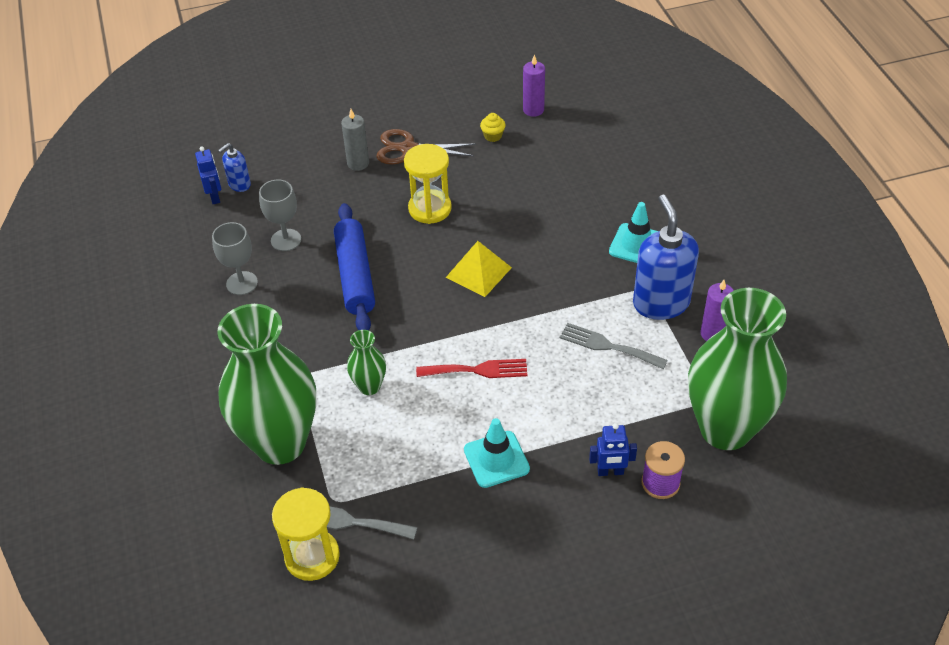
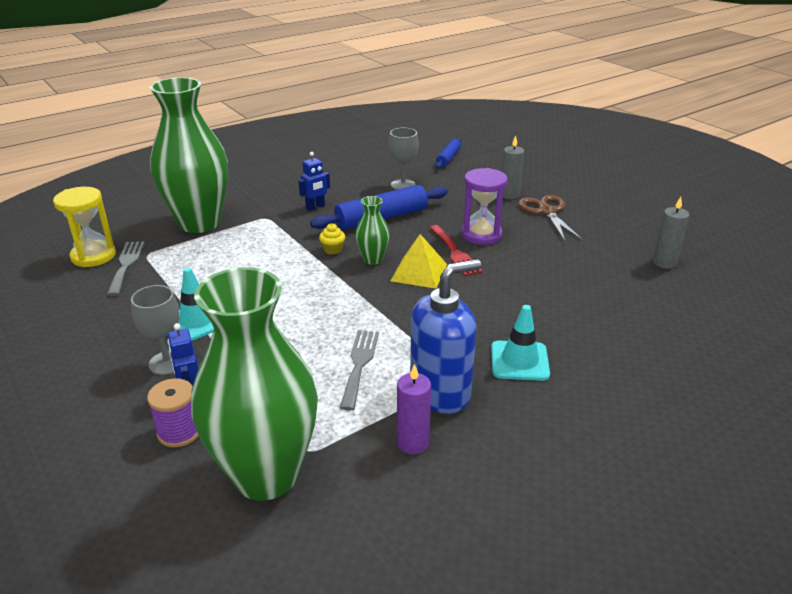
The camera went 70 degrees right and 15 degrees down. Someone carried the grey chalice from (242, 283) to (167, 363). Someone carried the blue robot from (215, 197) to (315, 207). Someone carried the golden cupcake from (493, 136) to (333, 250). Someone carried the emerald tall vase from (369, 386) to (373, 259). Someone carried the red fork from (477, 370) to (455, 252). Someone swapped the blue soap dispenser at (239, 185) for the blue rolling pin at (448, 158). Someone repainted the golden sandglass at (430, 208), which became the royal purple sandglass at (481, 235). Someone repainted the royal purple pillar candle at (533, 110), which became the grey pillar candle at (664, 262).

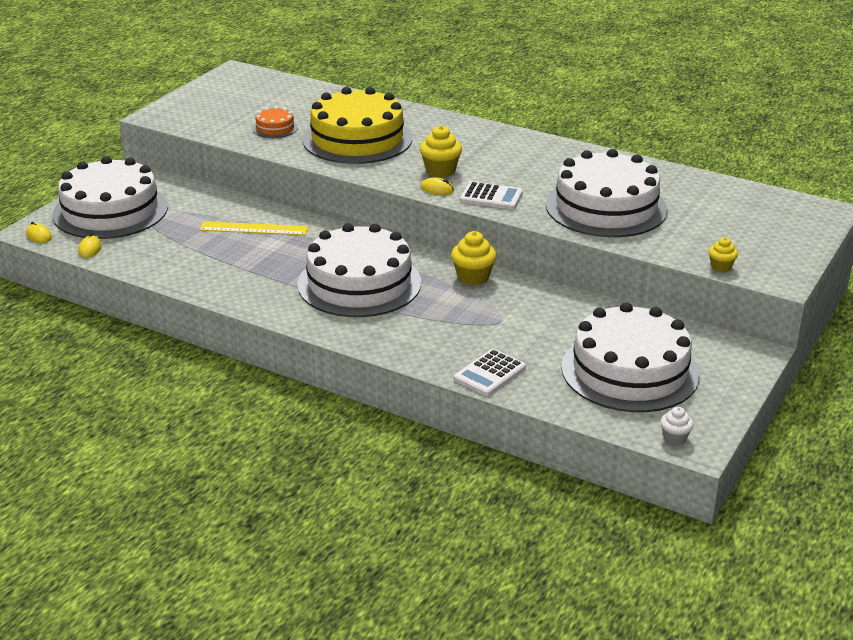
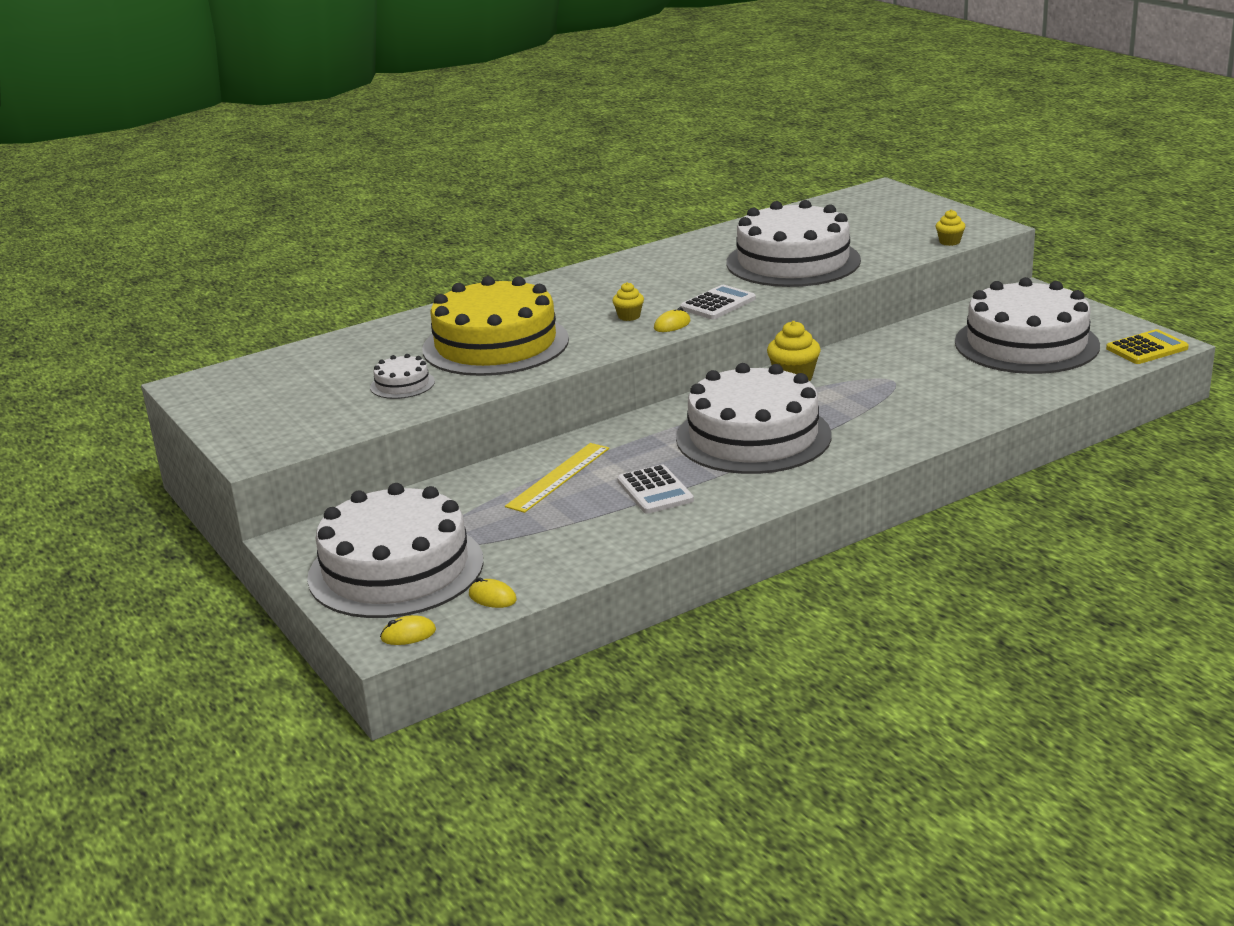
The camera went 60 degrees left and 5 degrees down. Someone repainted the bright orange cake at (275, 128), which became the pure white cake at (402, 384). Someone scaled the golden cupcake at (440, 170) by 0.60. Someone carried the pure white pocket calculator from (489, 373) to (654, 491). Someone swapped the pure white cupcake at (674, 438) for the golden pocket calculator at (1147, 348).

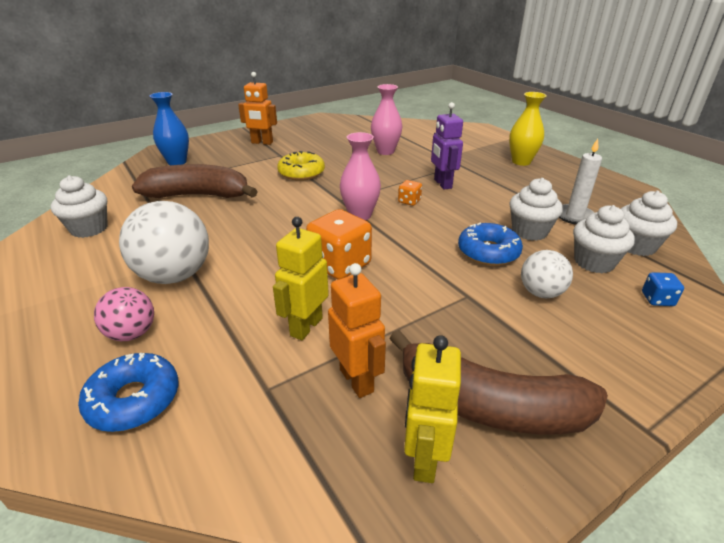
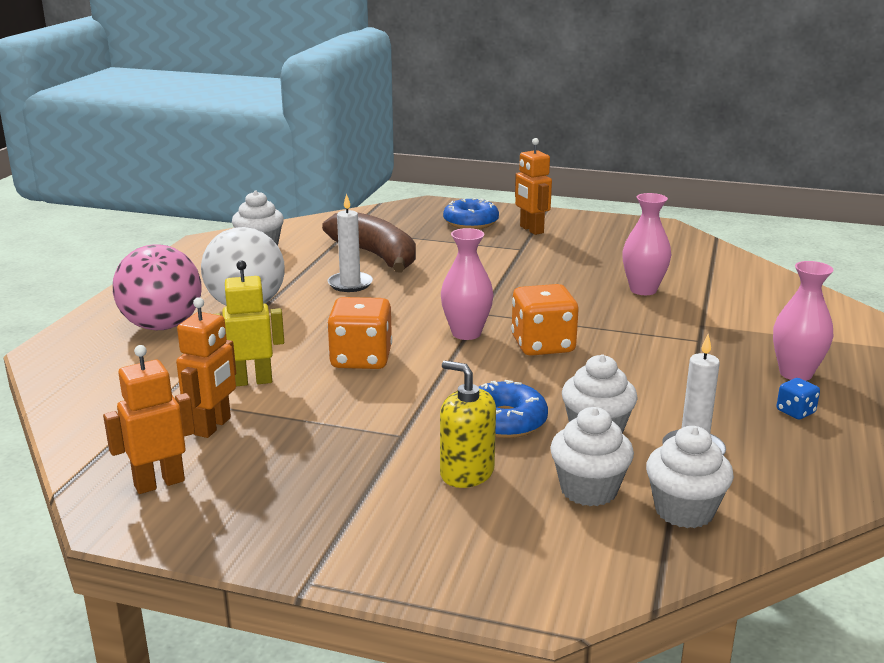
The camera went 50 degrees right and 10 degrees down. Someone repainted the golden robot at (424, 459), which became the bright orange robot at (159, 483). Someone scaled the rose-pink play ball at (132, 333) by 1.76. Someone put down the pure white pillar candle at (350, 284). Someone swapped the pure white play ball at (541, 293) for the golden soap dispenser at (467, 473). Someone carried the blue donut from (134, 400) to (471, 222). Someone scaled the bright orange dice at (409, 201) by 2.09. Someone repainted the golden tall vase at (521, 162), which became the rose-pink tall vase at (795, 373). Someone carried the blue dice from (657, 299) to (795, 412). Someone took away the blue tall vase at (177, 162). Someone took away the golden donut at (301, 173). Someone took away the brown banana fruit at (488, 405). Someone took away the royal purple robot at (442, 184).

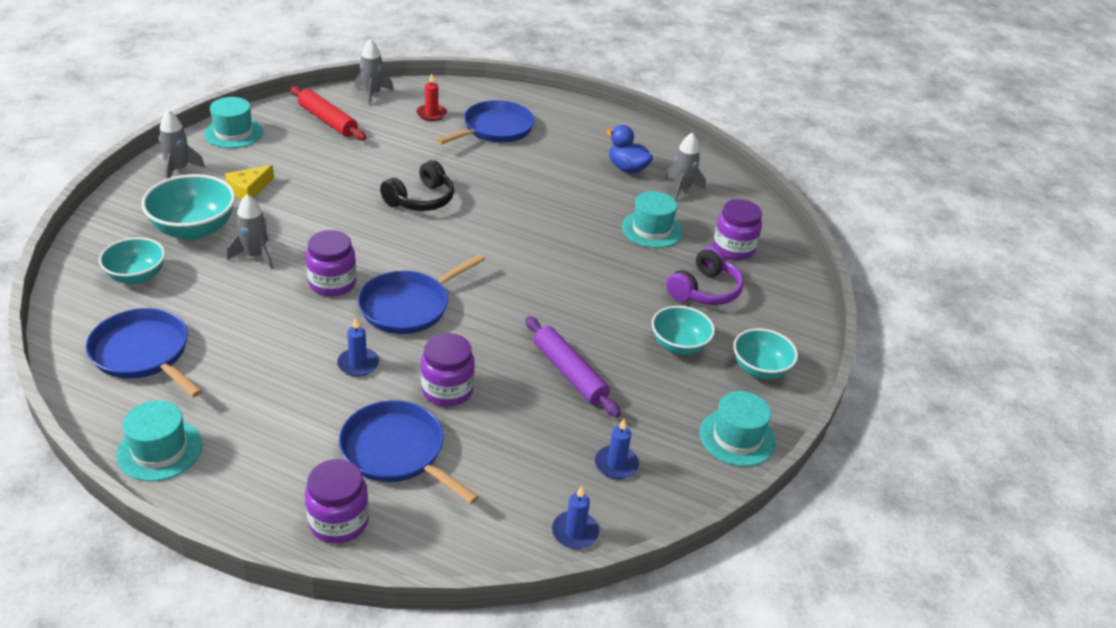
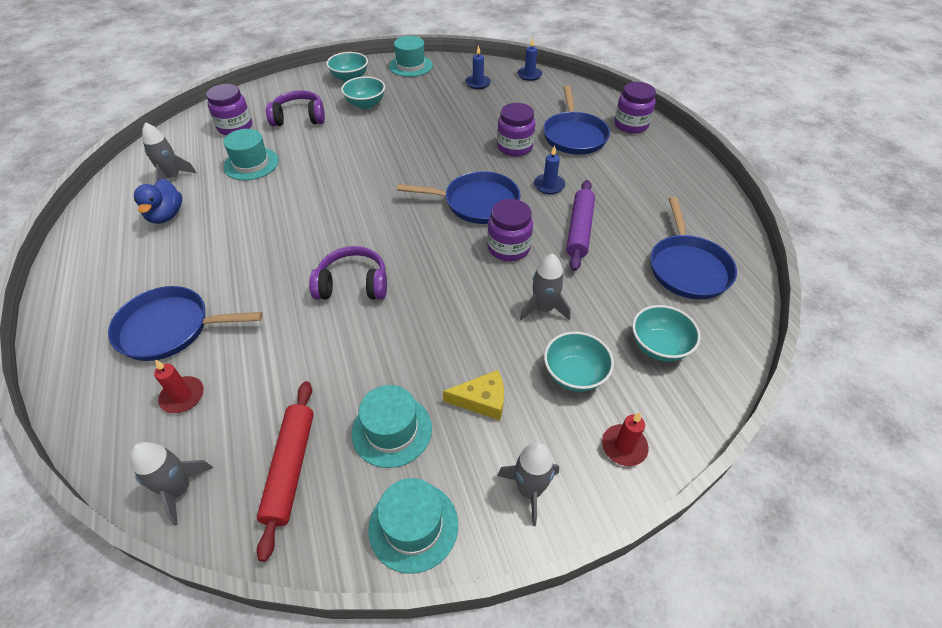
The camera went 130 degrees left and 10 degrees up. Someone repainted the black over-ear headphones at (421, 199), which became the royal purple over-ear headphones at (353, 285). Someone carried the turquoise hat from (160, 450) to (392, 430). Someone scaled the turquoise serving bowl at (194, 229) by 0.66. Someone carried the royal purple rolling pin from (569, 373) to (579, 230). Someone put down the red pillar candle at (624, 446).

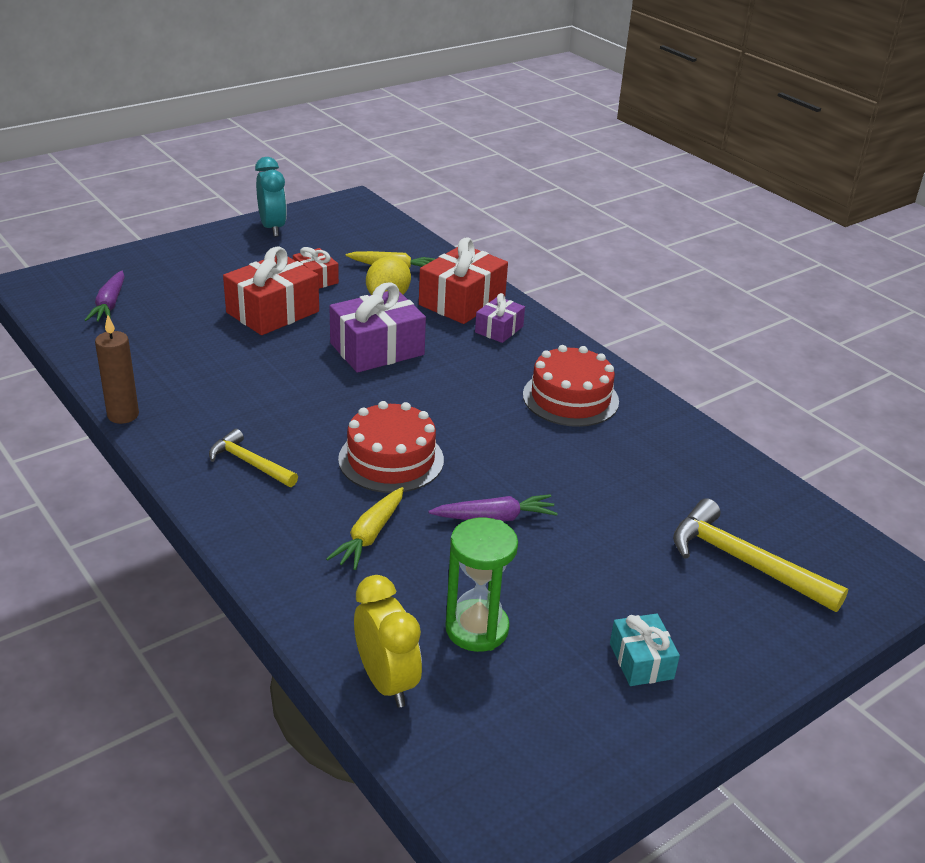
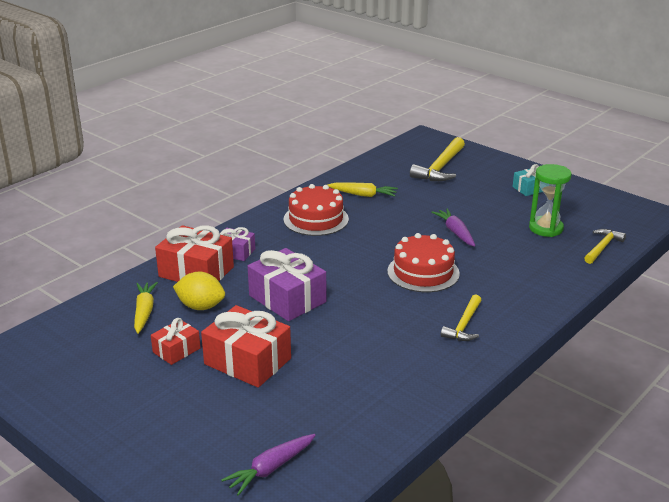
The camera went 100 degrees left and 5 degrees down. Someone rotated the royal purple carrot at (109, 305) by 150 degrees clockwise. Someone carried the golden carrot from (370, 536) to (363, 195). Someone swapped the golden clock at (386, 682) for the golden claw hammer at (602, 247). Someone took away the brown pillar candle at (123, 415). Someone took away the turquoise clock at (272, 228).

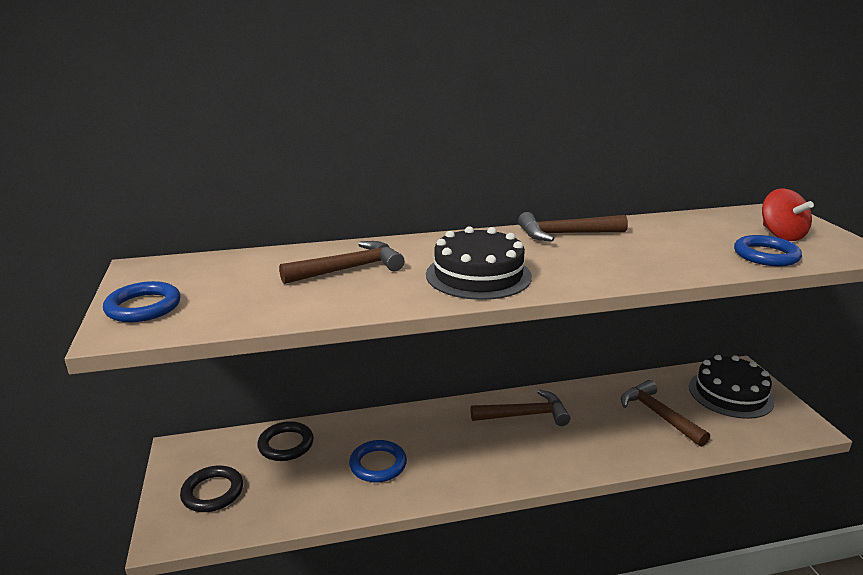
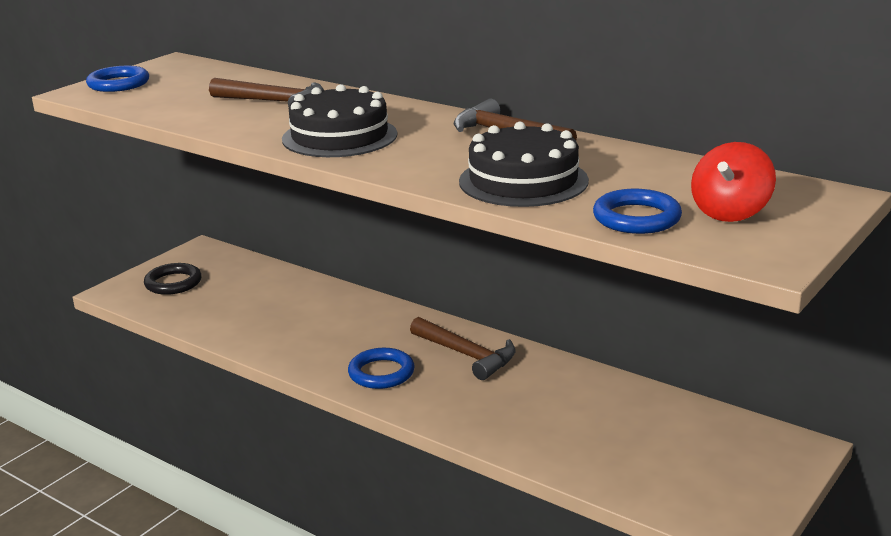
The camera went 50 degrees right and 0 degrees up. Someone carried the blue torus from (378, 464) to (381, 373). Someone carried the black cake from (730, 394) to (523, 181). Someone took away the black torus at (286, 444). Someone took away the brown claw hammer at (658, 415).

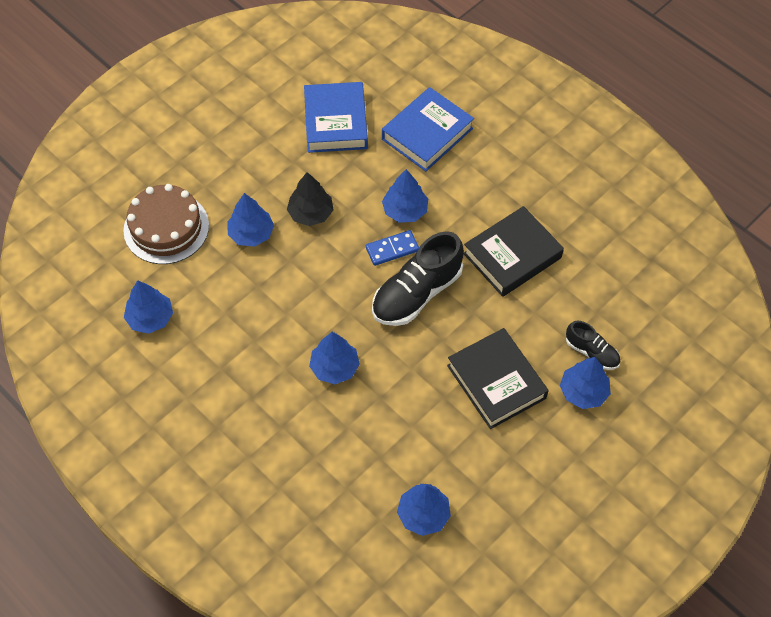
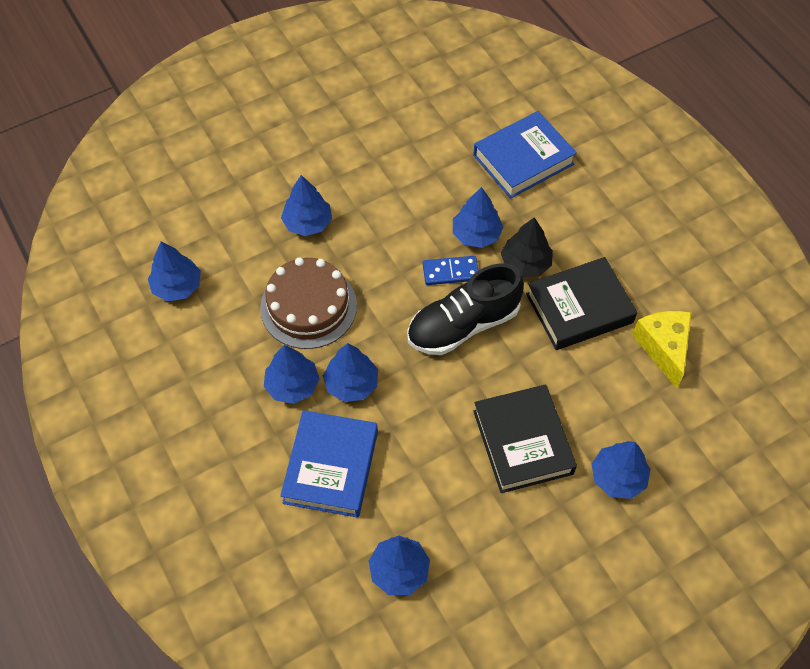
The camera went 15 degrees right and 0 degrees up. Someone carried the brown cake from (166, 228) to (308, 306). Someone put down the blue tree at (292, 385). Someone carried the blue hardback from (335, 122) to (330, 467). Someone carried the black tree from (311, 213) to (525, 263). Someone put down the golden piece of cheese at (663, 348). Someone took away the black lace-up shoe at (591, 352).

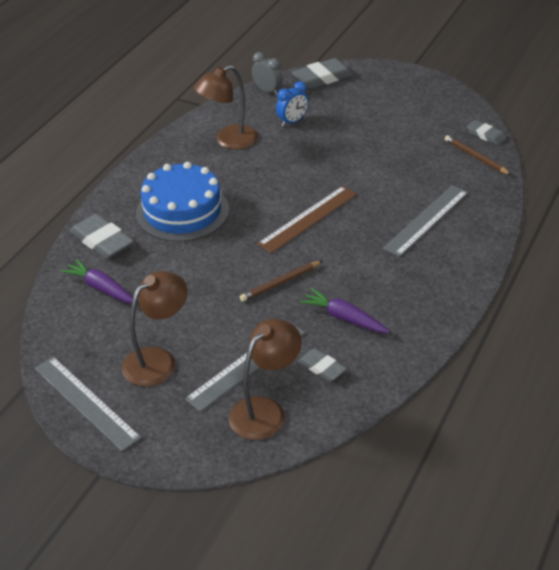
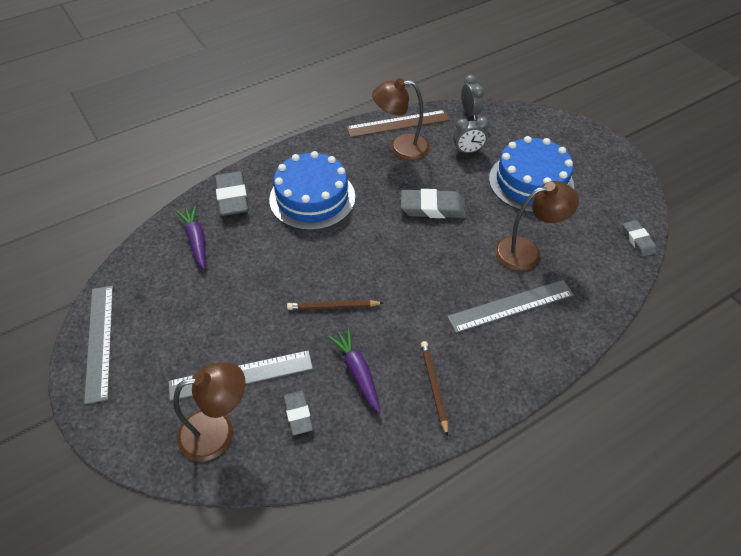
The camera went 30 degrees right and 10 degrees up. Someone carried the brown ruler from (308, 219) to (398, 124). Someone carried the grey pencil eraser from (322, 78) to (432, 207). Someone carried the brown wooden pencil from (476, 157) to (434, 386). Someone repainted the blue clock at (292, 121), which became the grey clock at (468, 151). Someone put down the blue cake at (531, 182). Someone carried the brown lamp from (158, 360) to (526, 251).

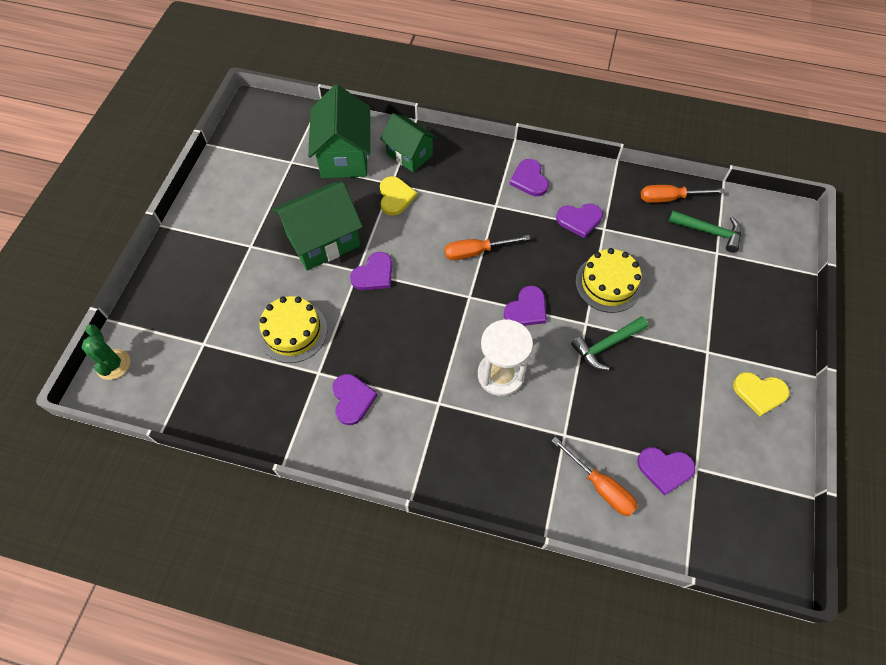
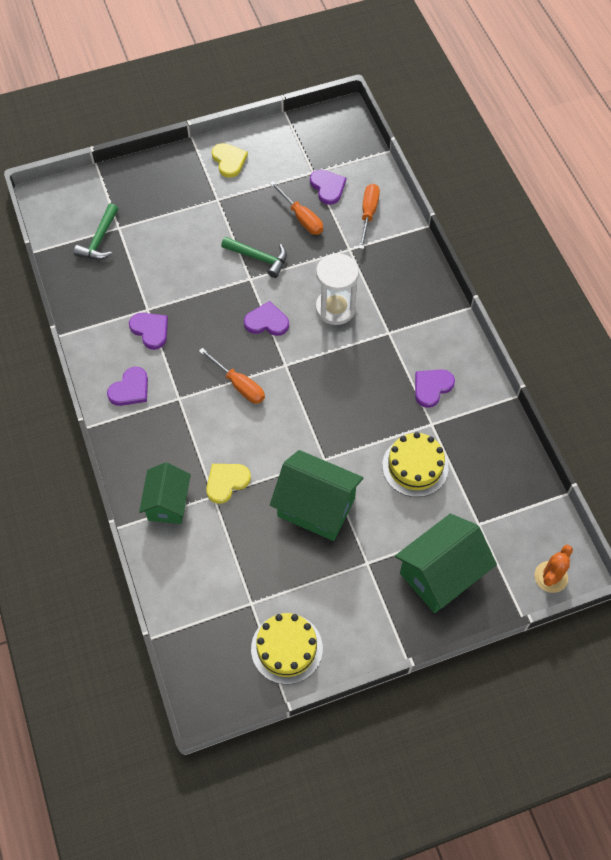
The camera went 125 degrees left and 0 degrees up. Someone rotated the emerald claw hammer at (709, 232) by 150 degrees counterclockwise. Someone carried the golden cake from (608, 284) to (286, 648). Someone carried the bright orange hand screwdriver from (669, 198) to (301, 218). Someone carried the emerald toy house from (344, 156) to (440, 574). Someone repainted the emerald prickly plant at (113, 364), which became the bright orange prickly plant at (551, 577). Someone took away the royal purple heart at (374, 274).

